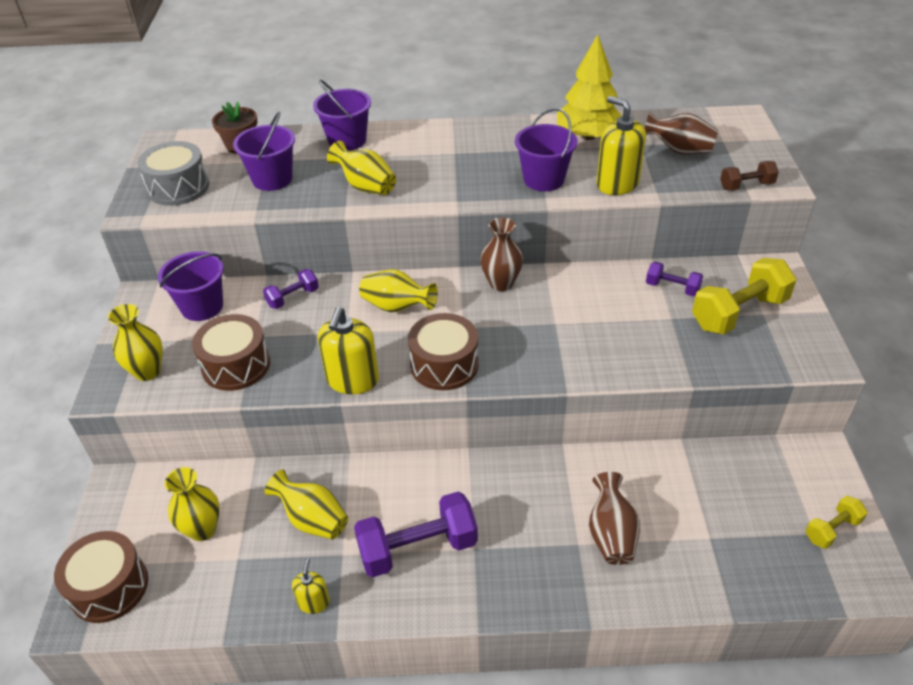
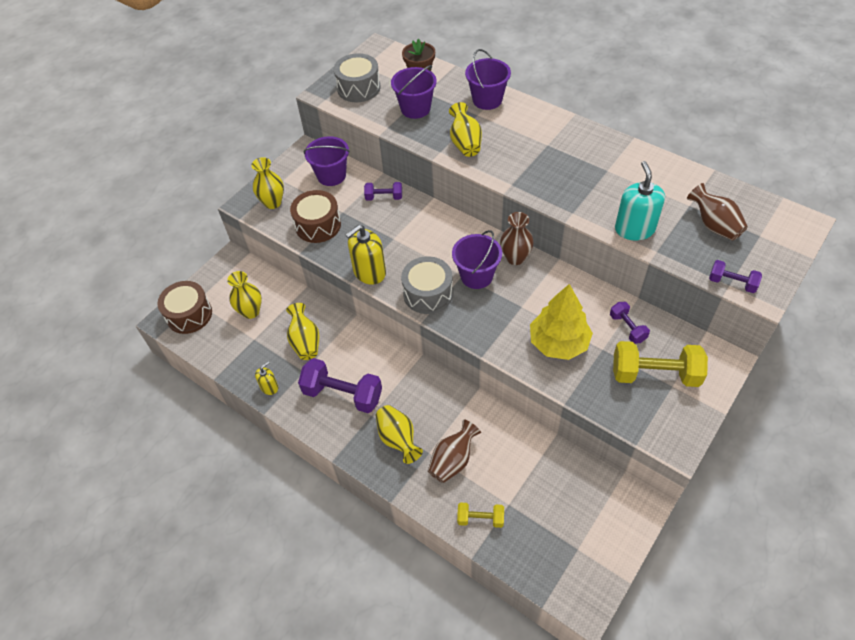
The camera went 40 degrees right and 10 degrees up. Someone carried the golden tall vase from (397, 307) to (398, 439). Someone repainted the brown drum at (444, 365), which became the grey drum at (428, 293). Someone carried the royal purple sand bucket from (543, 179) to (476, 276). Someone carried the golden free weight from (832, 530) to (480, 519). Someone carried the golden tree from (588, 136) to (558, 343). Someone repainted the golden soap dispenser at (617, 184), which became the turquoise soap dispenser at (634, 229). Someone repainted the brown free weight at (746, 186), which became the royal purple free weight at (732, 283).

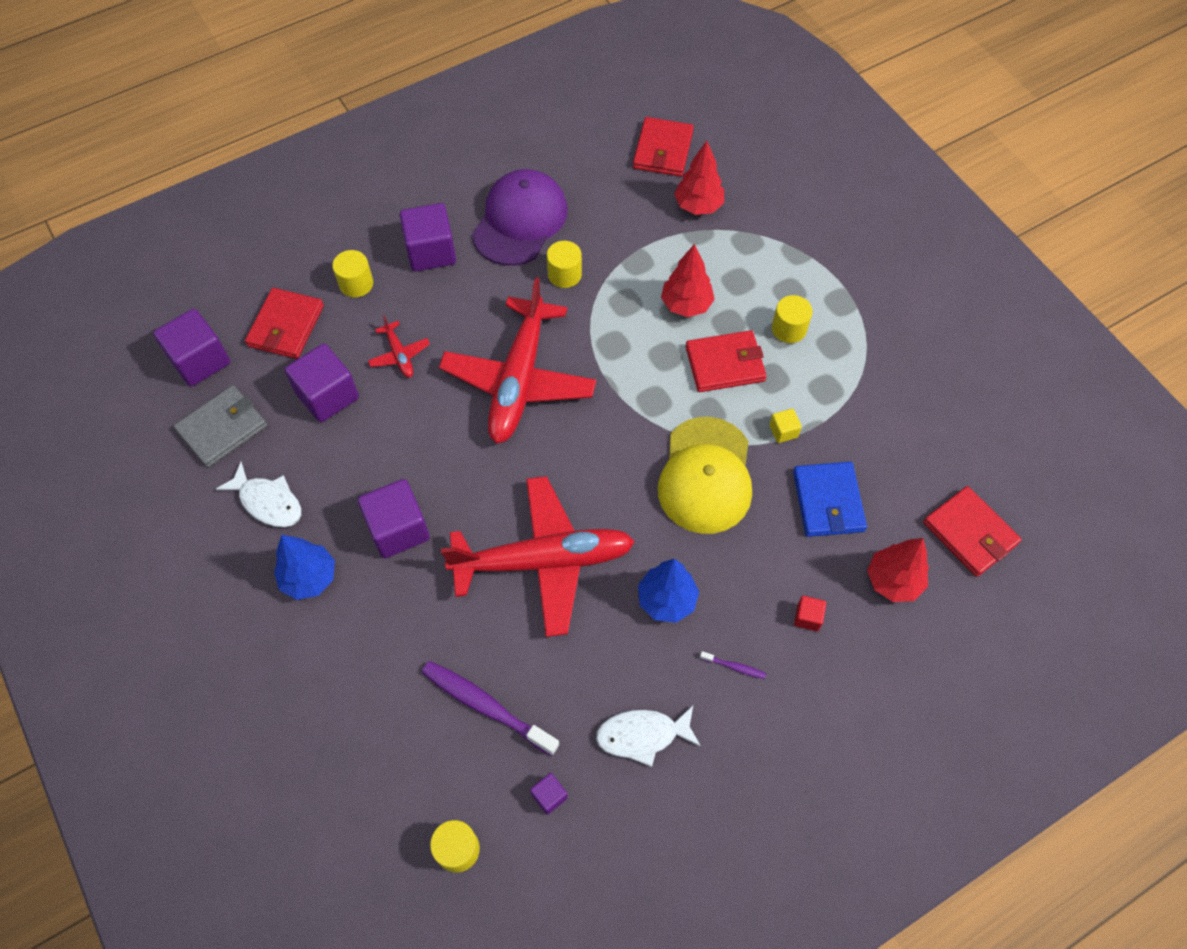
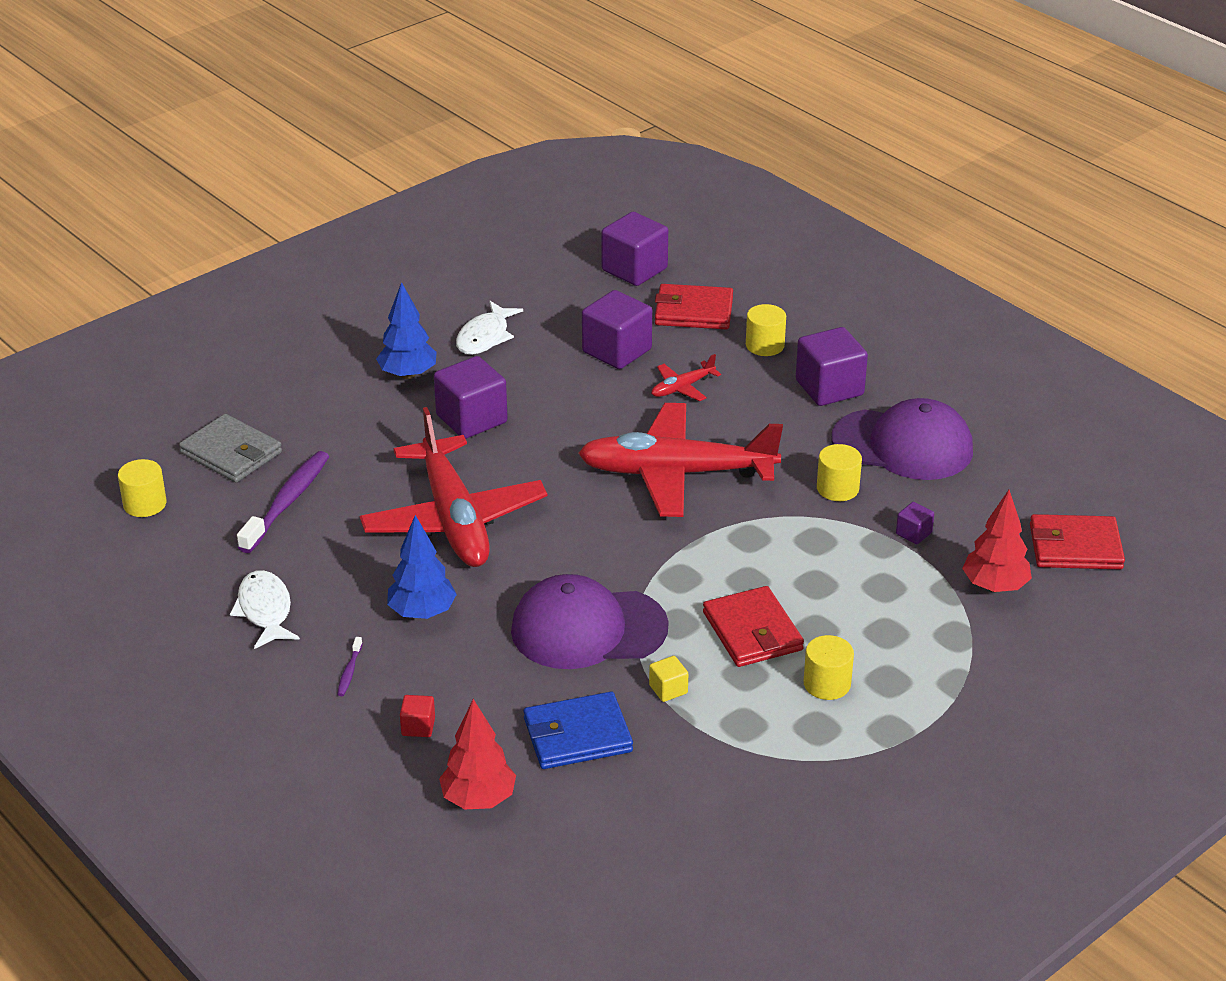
The camera went 80 degrees right and 25 degrees down. Someone carried the grey card wallet from (222, 428) to (231, 453). Someone repainted the golden cap at (705, 476), which became the royal purple cap at (588, 629). Someone carried the royal purple cube from (549, 796) to (913, 533). Someone took away the red tree at (686, 305). Someone took away the red card wallet at (970, 533).

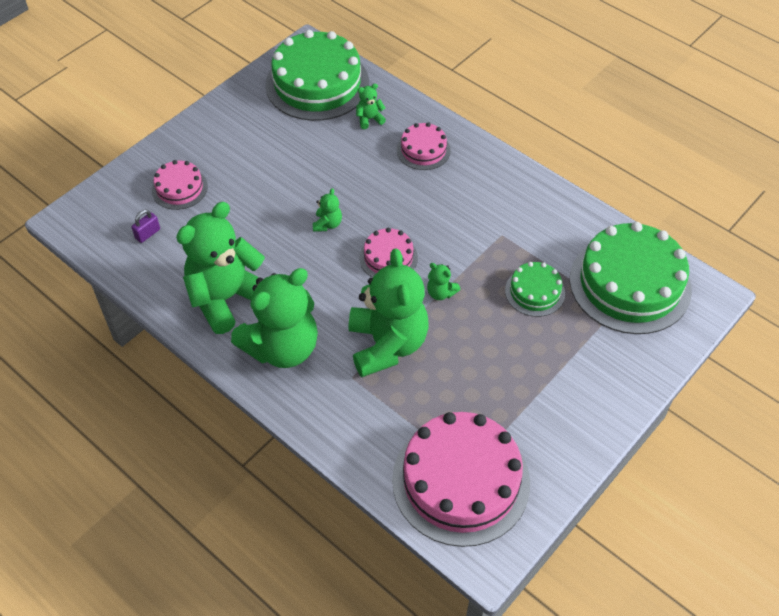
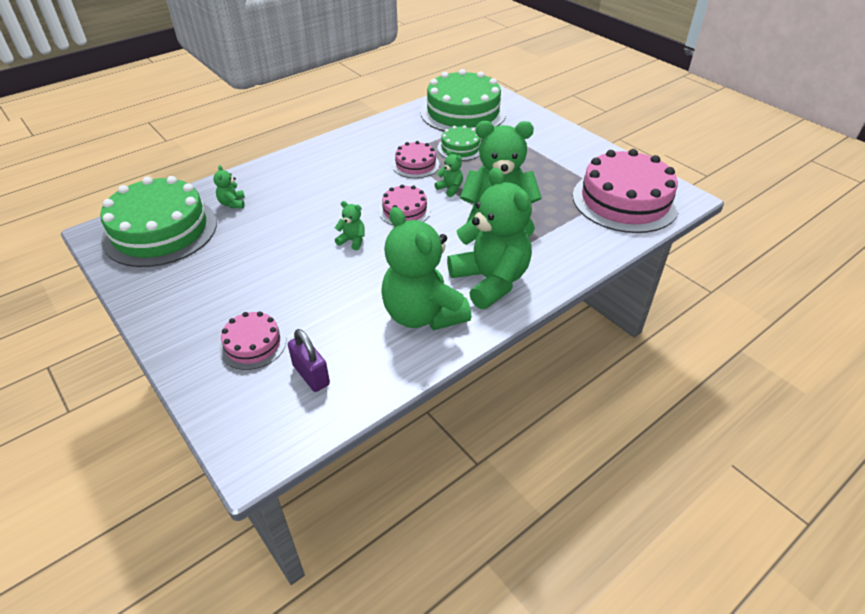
The camera went 80 degrees left and 10 degrees down. Someone scaled the royal purple small lock at (148, 234) by 1.51. Someone carried the rose-pink cake from (423, 150) to (415, 164). Someone rotated the emerald teddy at (441, 293) by 90 degrees counterclockwise.

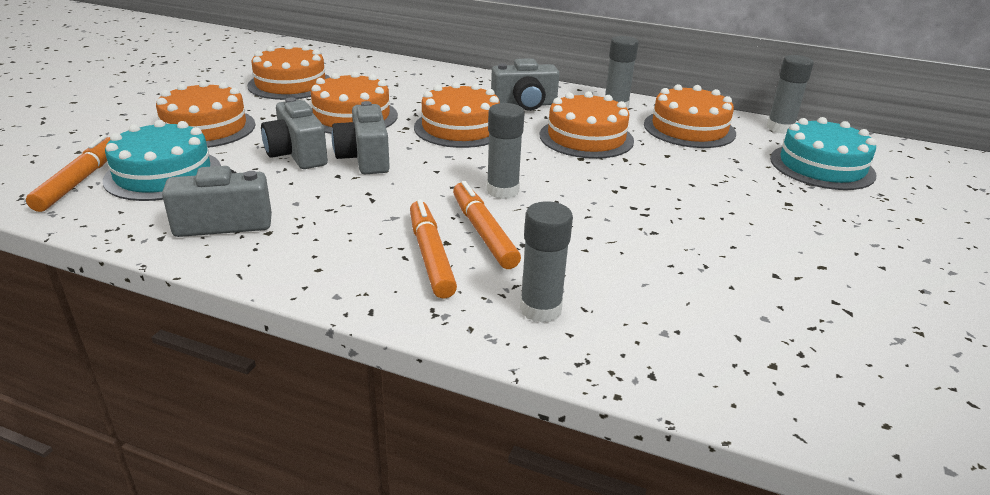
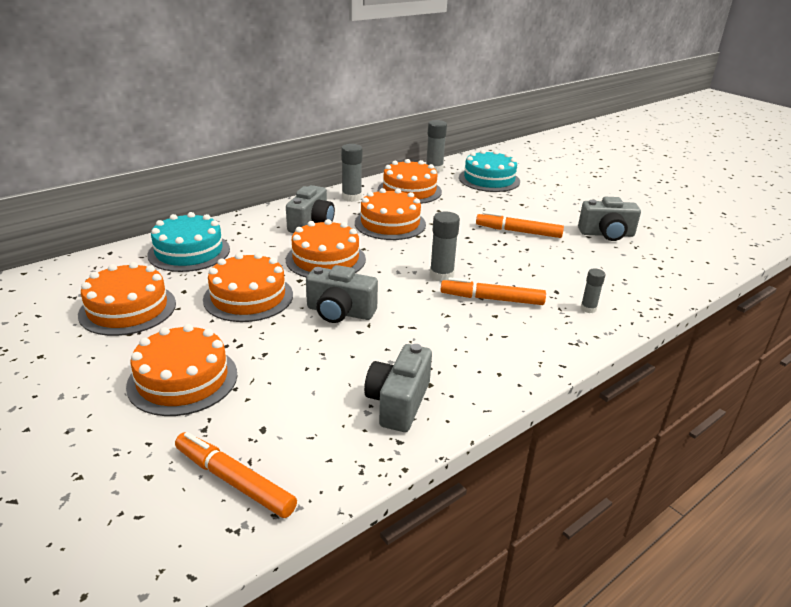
The camera went 60 degrees left and 0 degrees up. Someone carried the turquoise cake from (163, 174) to (189, 252). Someone carried the bright orange felt pen from (430, 256) to (518, 231). Someone carried the grey camera from (297, 154) to (606, 234). Someone scaled the grey glue stick at (540, 309) by 0.61.

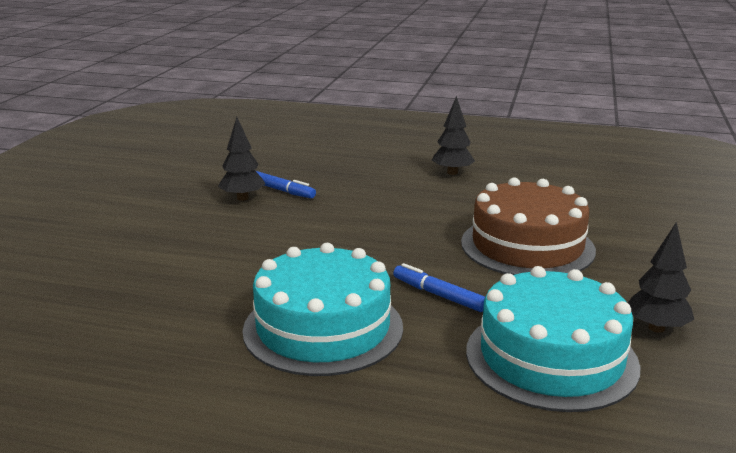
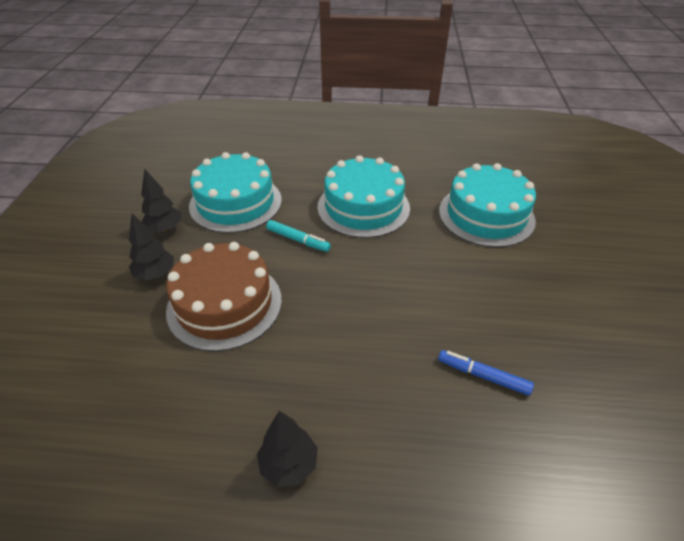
The camera went 170 degrees right and 20 degrees up. Someone carried the black tree from (243, 198) to (155, 274). Someone repainted the blue felt pen at (438, 295), which became the turquoise felt pen at (298, 240). Someone put down the turquoise cake at (486, 215).

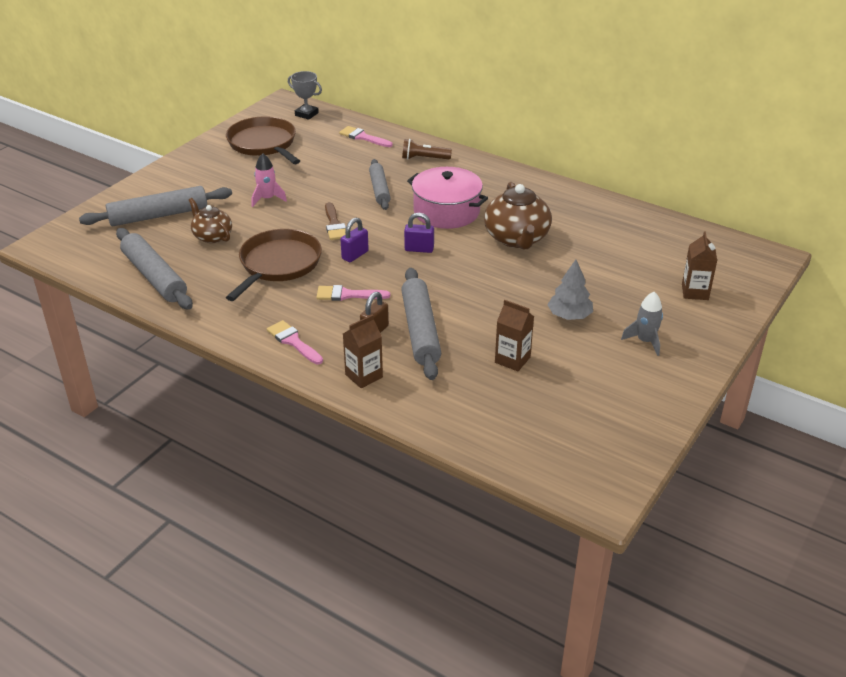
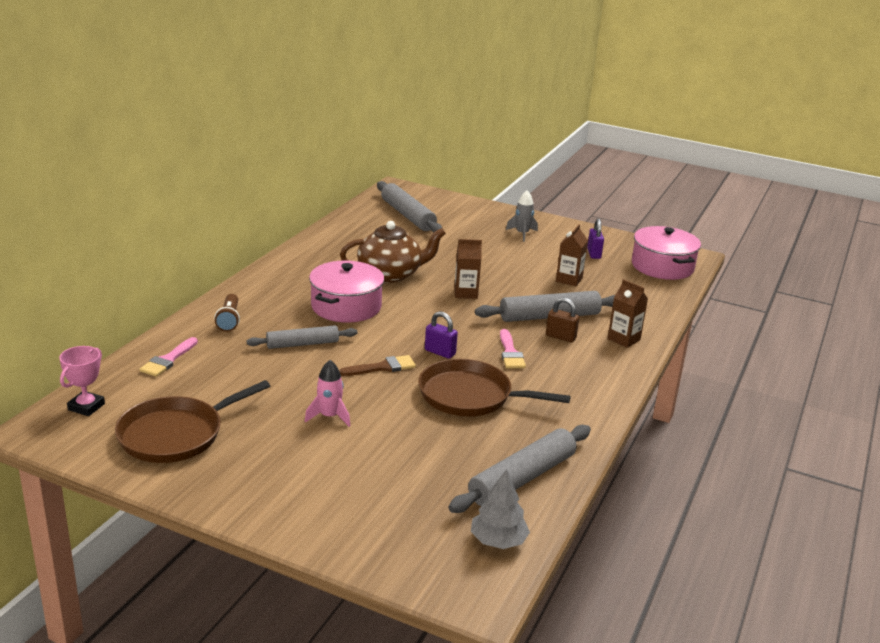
The camera went 100 degrees left and 10 degrees down. Someone repainted the grey prize cup at (306, 114), which became the rose-pink prize cup at (86, 407). Someone carried the grey rolling pin from (158, 215) to (407, 215). Someone carried the brown milk carton from (695, 292) to (465, 293). Someone carried the grey tree from (569, 316) to (498, 541). Someone carried the royal purple small lock from (419, 249) to (594, 254). Someone put down the rose-pink pot at (662, 266). Someone took away the brown china teapot at (212, 236). Someone took away the rose-pink paintbrush at (293, 342).

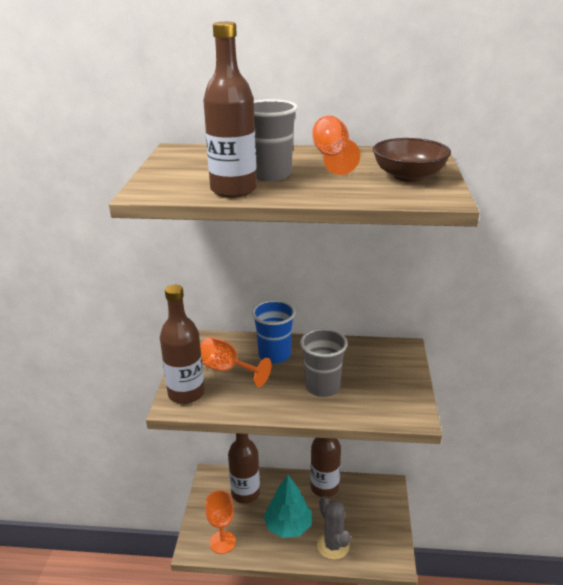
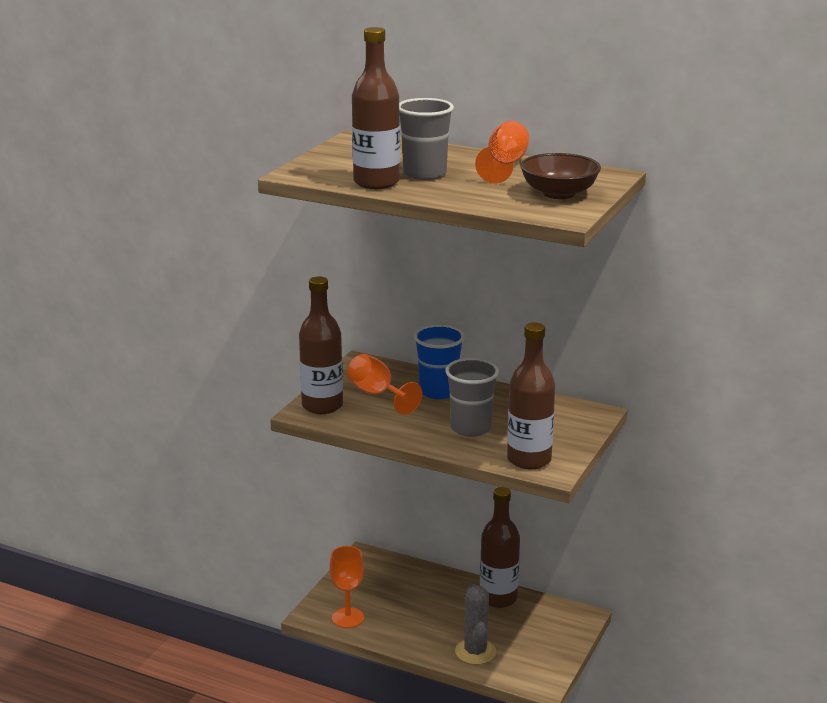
The camera went 20 degrees right and 5 degrees down. Someone carried the brown flask from (245, 493) to (529, 459). Someone took away the turquoise tree at (288, 525).

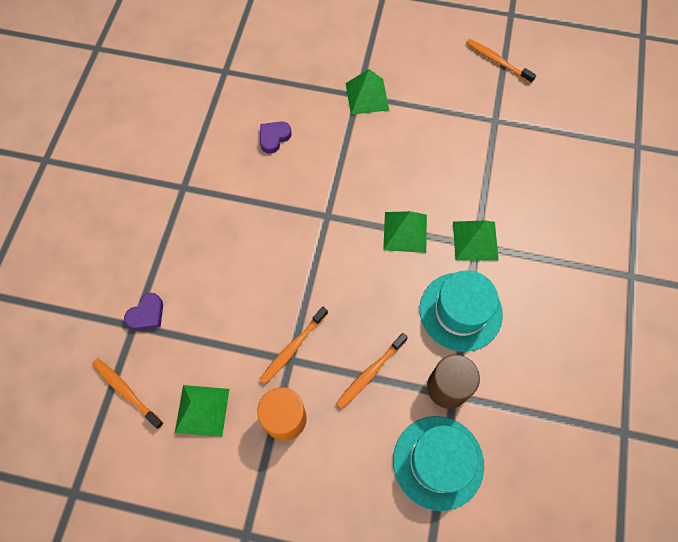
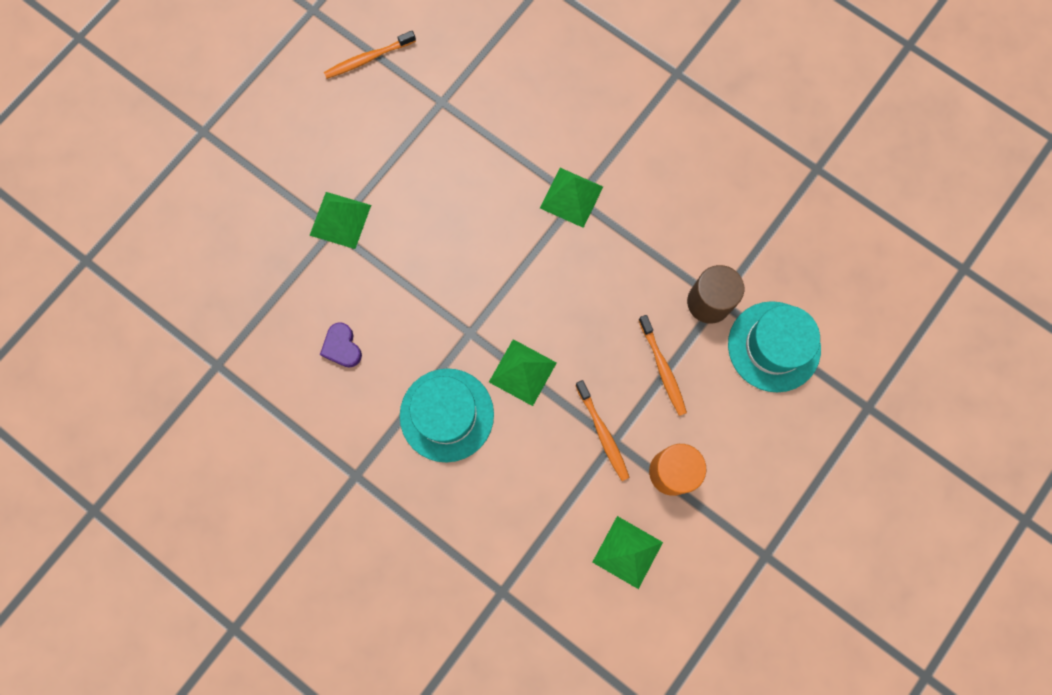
The camera went 65 degrees left and 10 degrees up. Someone carried the turquoise hat from (460, 311) to (447, 415). Someone carried the emerald solid pyramid from (405, 232) to (522, 372). Someone took away the bright orange dental brush at (126, 392). Someone took away the royal purple heart at (147, 314).

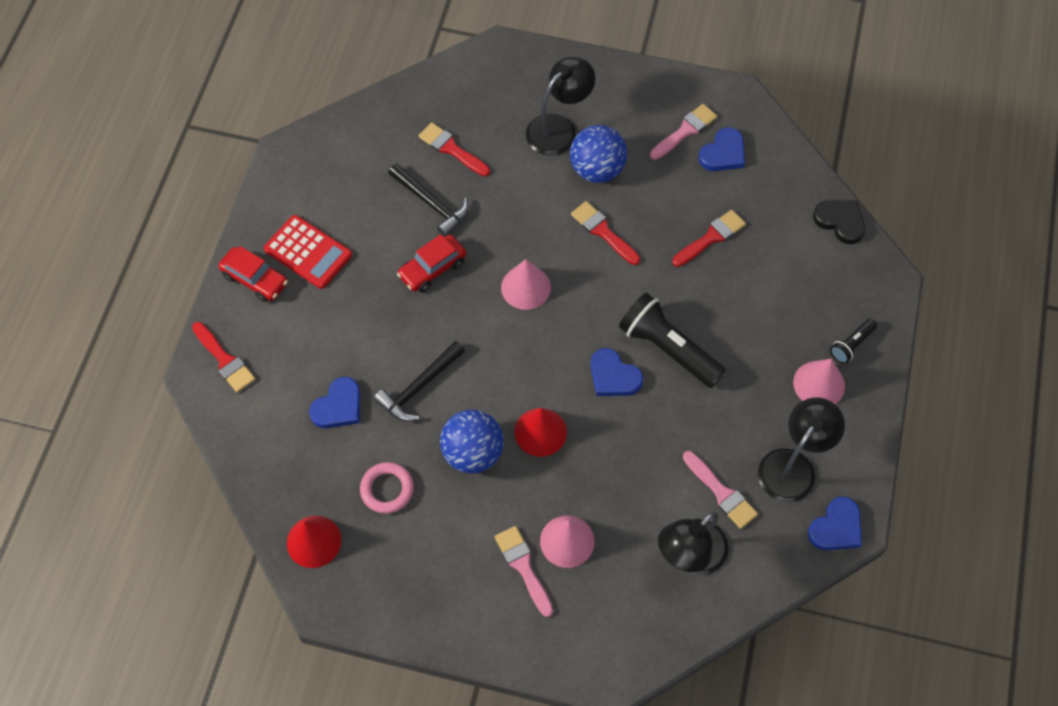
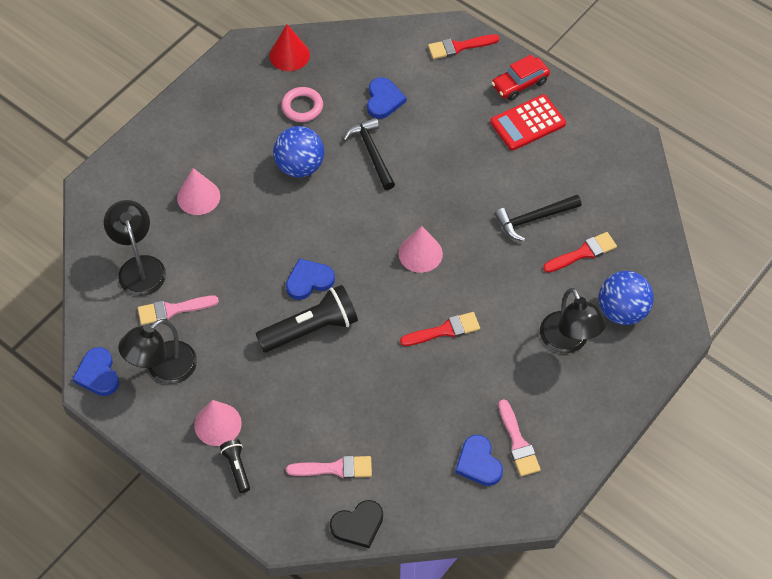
The camera went 115 degrees right and 5 degrees down. Someone rotated the black lamp at (793, 465) by 75 degrees clockwise. Someone carried the rose-pink paintbrush from (523, 567) to (335, 468). Someone rotated the blue heart at (338, 406) by 150 degrees counterclockwise. Someone carried the blue play ball from (597, 169) to (622, 311). Someone took away the red car at (432, 268). Someone took away the red solid cone at (540, 432). Someone took away the red paintbrush at (711, 237).

